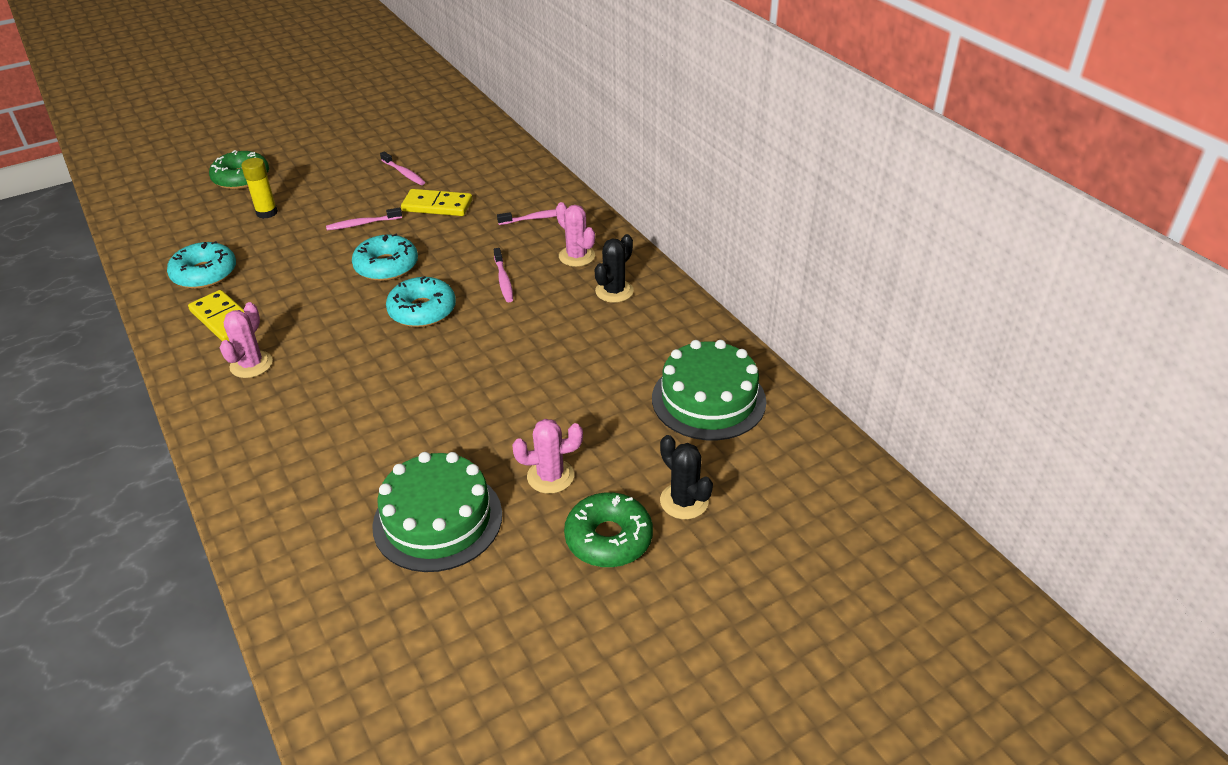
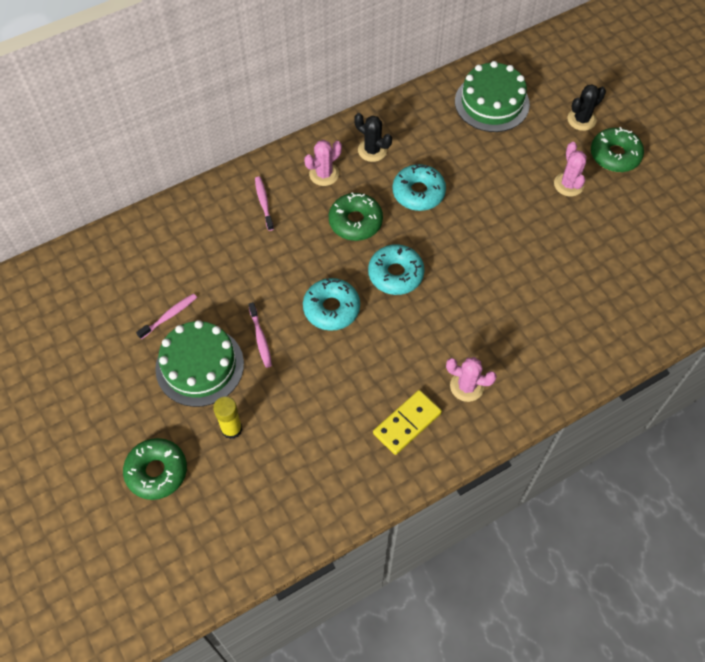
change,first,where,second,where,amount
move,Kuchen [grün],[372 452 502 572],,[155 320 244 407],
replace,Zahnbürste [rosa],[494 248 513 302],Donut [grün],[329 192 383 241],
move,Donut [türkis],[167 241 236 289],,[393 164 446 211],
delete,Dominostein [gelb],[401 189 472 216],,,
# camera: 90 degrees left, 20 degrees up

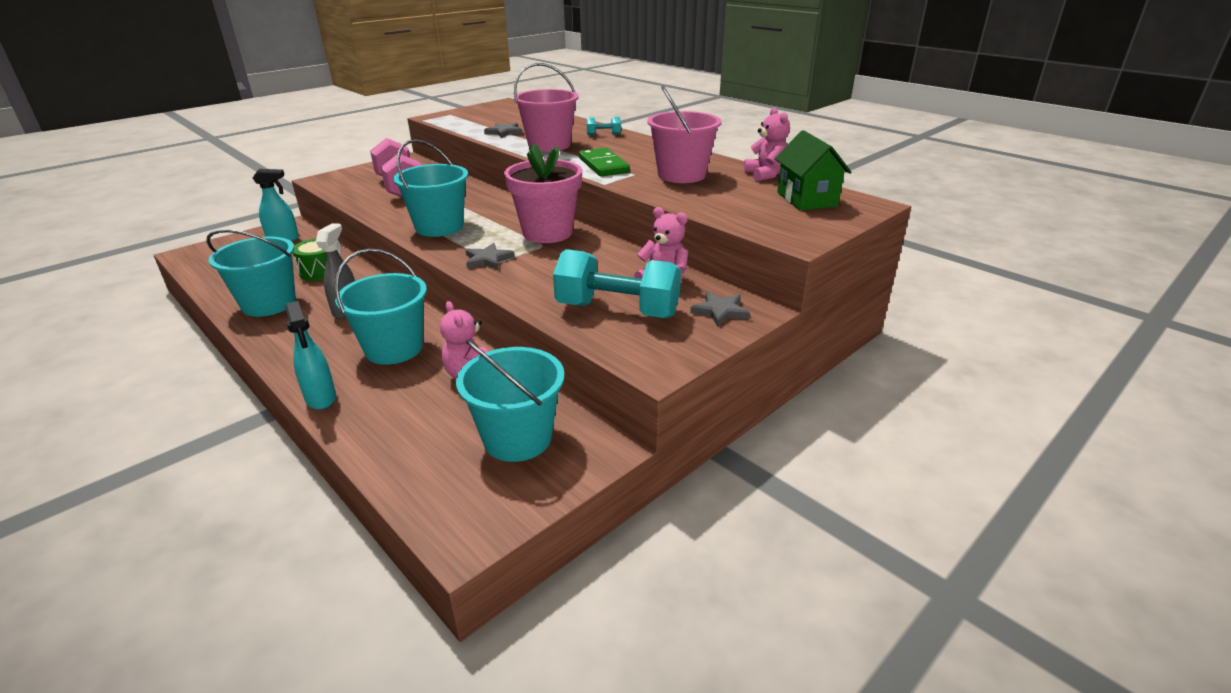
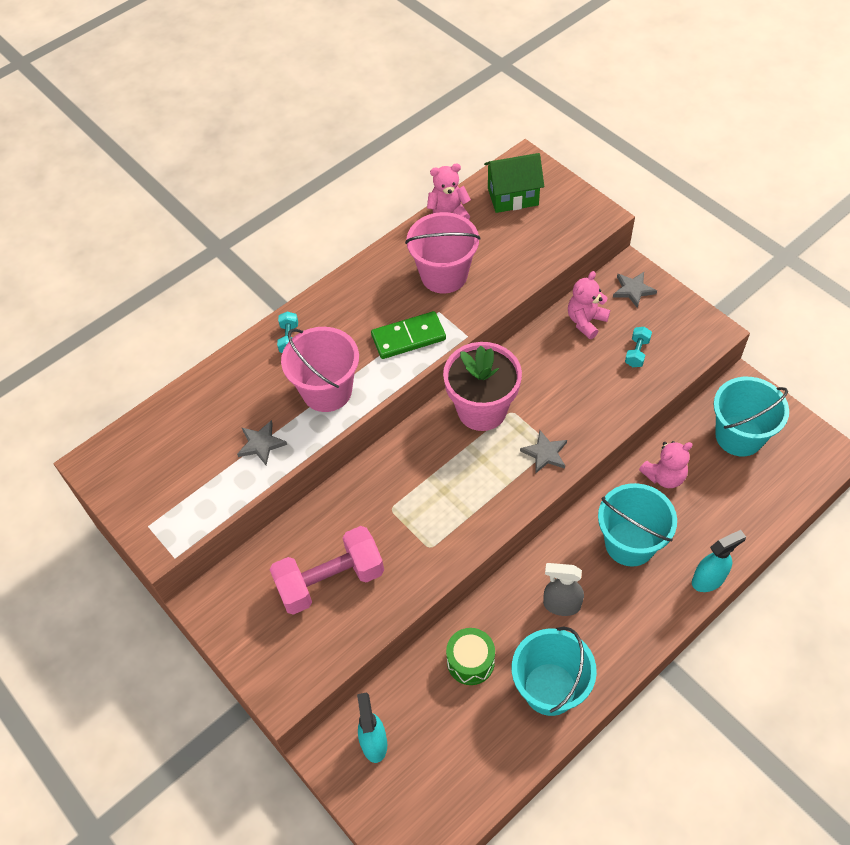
change,first,where,second,where,amount
resize,Hantel [türkis],[553 249 681 318],,[625 327 652 367],x0.43
delete,Eimer [türkis],[393 139 468 237],,,
# camera: 85 degrees left, 25 degrees up

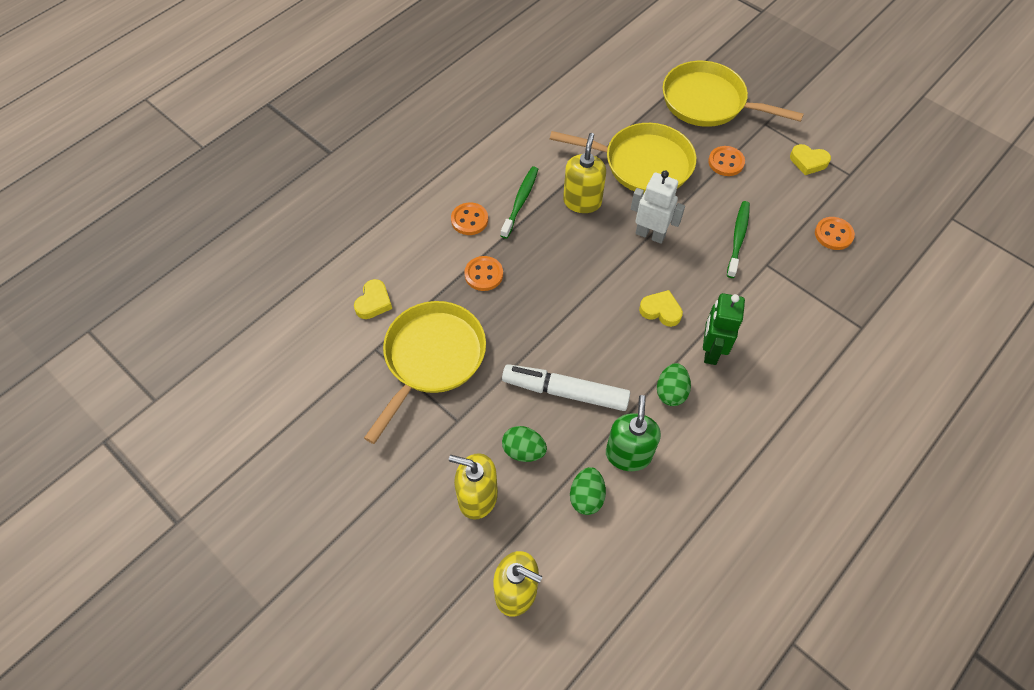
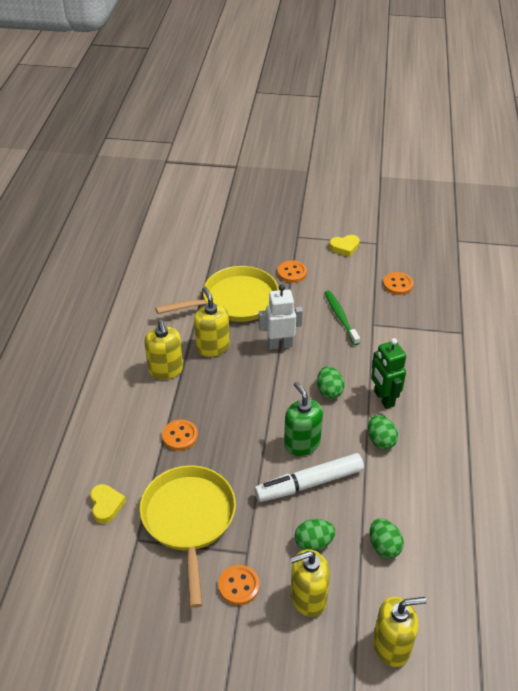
change,first,where,second,where,amount
replace,Zahnbürste [grün],[501 166 538 239],Seifenspender [gelb],[144 320 183 380],
move,Knopf [orange],[451 202 488 235],,[218 565 260 605],
move,Seifenspender [grün],[606 395 661 471],,[284 382 323 456],
replace,Herz [gelb],[639 290 683 327],Ei [grün],[317 366 344 399],
delete,Pfanne [gelb],[663 61 804 127],,,
# camera: 35 degrees left, 15 degrees down

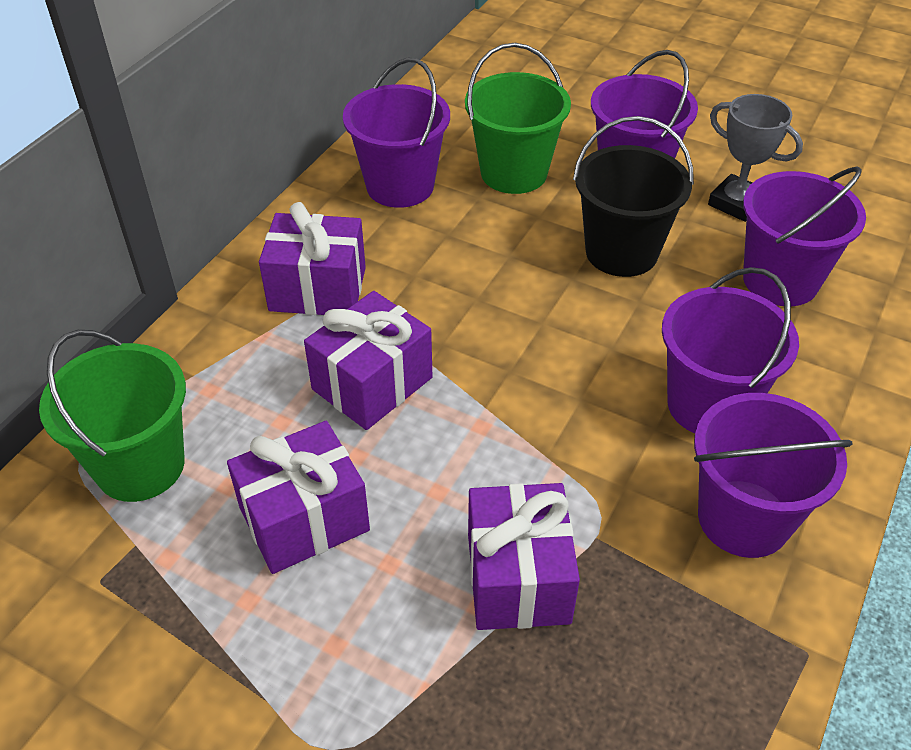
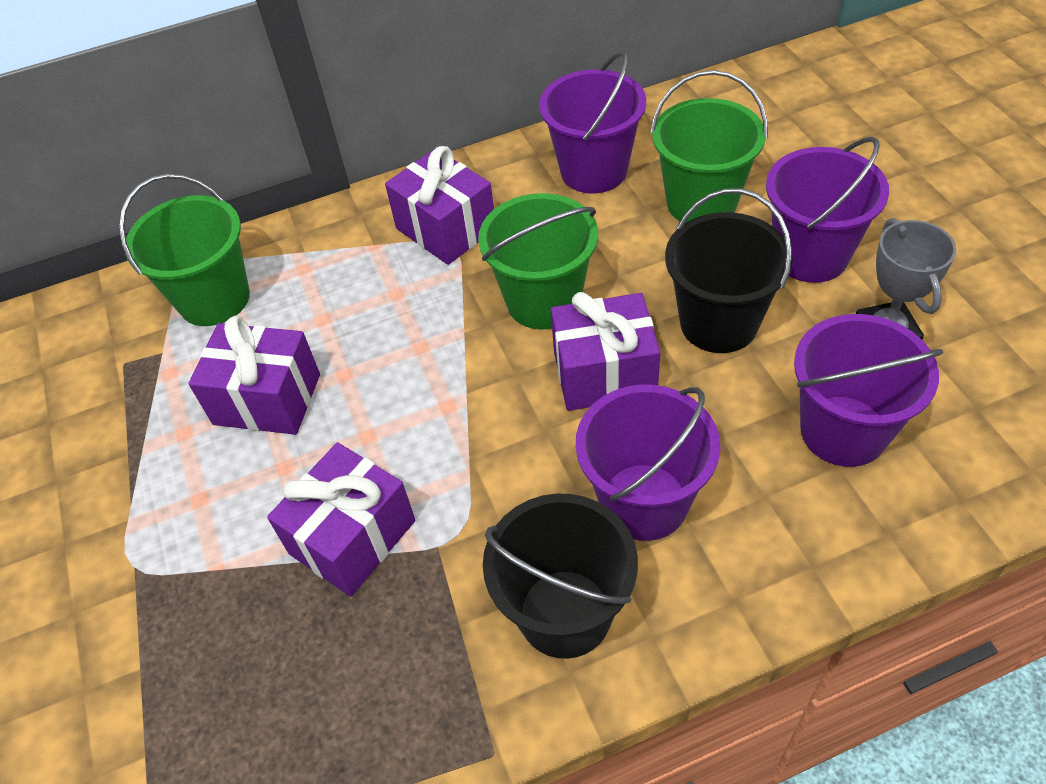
change,first,where,second,where,amount
insert,,,Eimer [grün],[478 193 598 329],
recolor,Eimer [lila],[694 393 853 558],Eimer [schwarz],[483 494 638 659],
move,Geschenk [lila],[304 291 433 430],,[551 292 660 411],
# camera: 45 degrees right, 5 degrees up

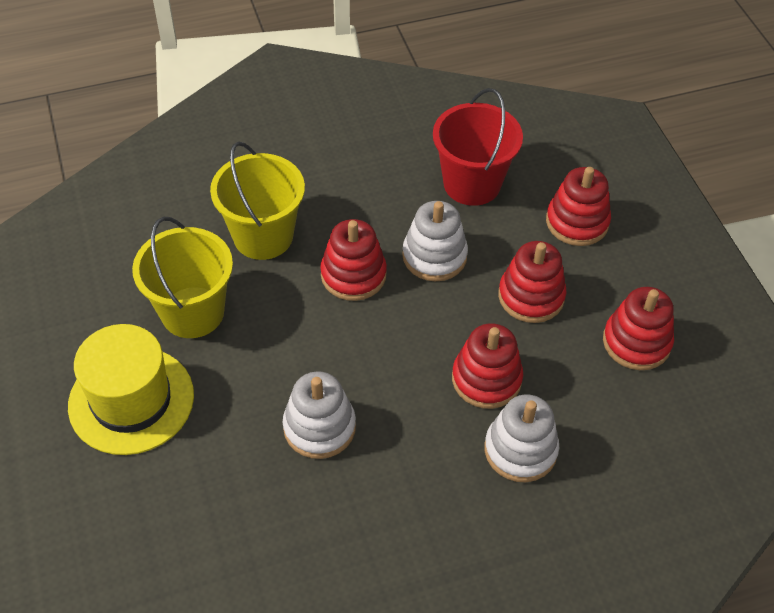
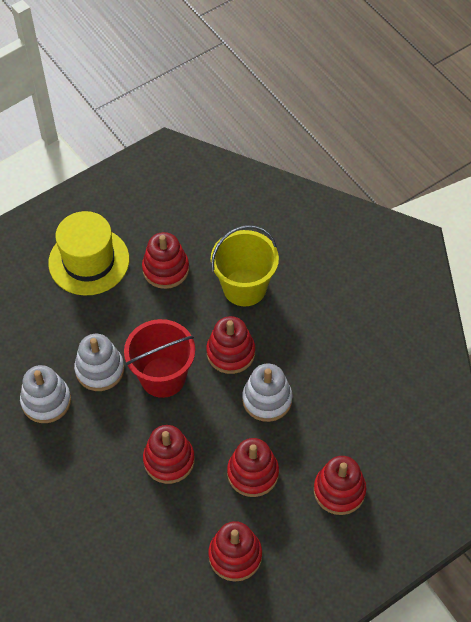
change,first,where,second,where,amount
move,Stapelspielzeug [weiß],[485 394 559 482],,[20 365 71 423],
move,Eimer [rot],[433 88 523 206],,[124 319 195 398],
replace,Eimer [gelb],[132 217 233 338],Stapelspielzeug [rot],[142 232 189 289],
# camera: 75 degrees right, 5 degrees up

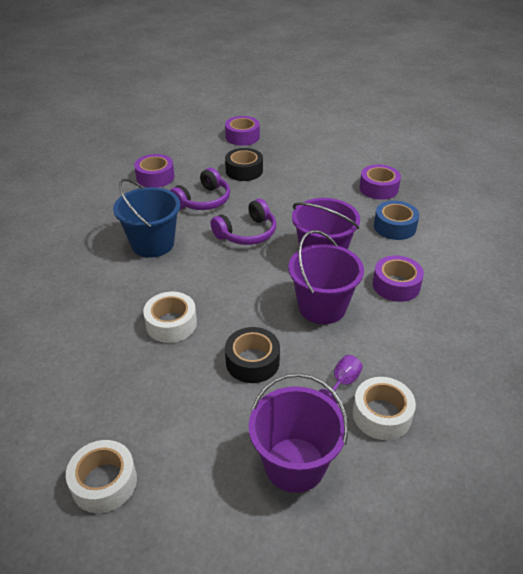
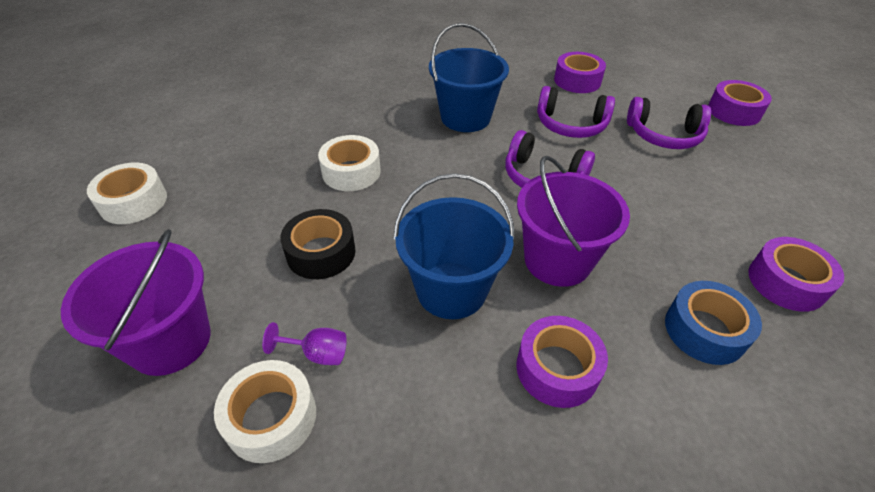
change,first,where,second,where,amount
recolor,Eimer [lila],[288 230 364 324],Eimer [blau],[393 173 515 319],
replace,Klebeband [schwarz],[225 148 263 181],Kopfhörer [lila],[627 97 711 149],
# camera: 65 degrees right, 5 degrees up

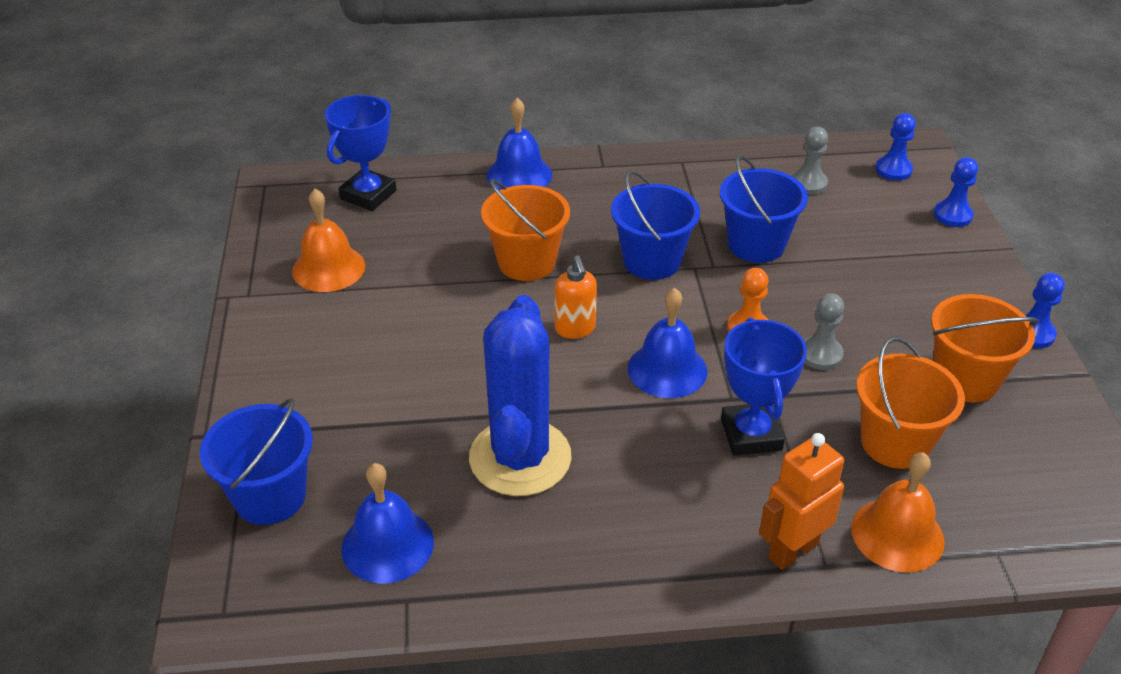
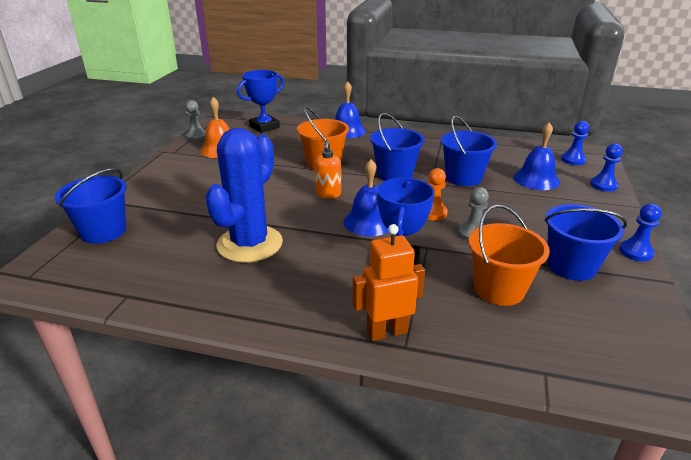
change,first,where,second,where,amount
move,Bauer [grau],[791 127 828 195],,[185 100 206 141],
move,Glocke [blau],[341 463 434 584],,[513 122 560 190],
recolor,Eimer [orange],[931 294 1038 402],Eimer [blau],[544 204 627 281],
delete,Glocke [orange],[851 452 945 572],,,
# camera: 20 degrees right, 10 degrees down

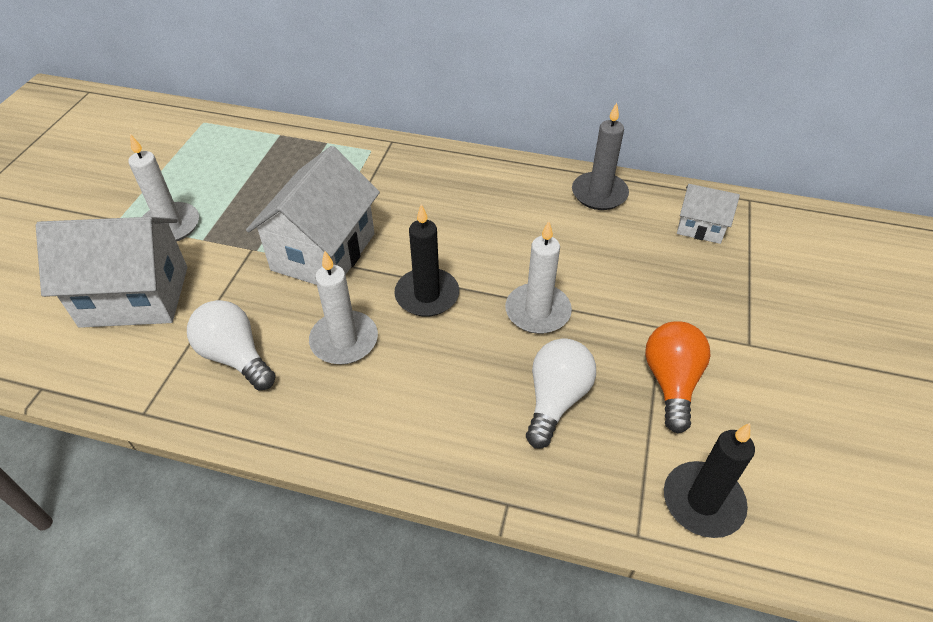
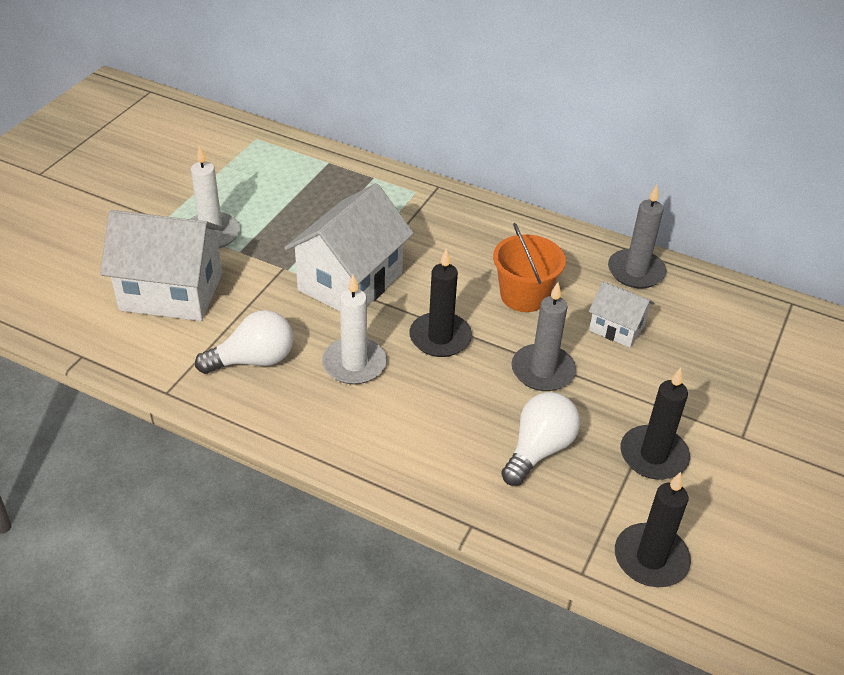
change,first,where,second,where,amount
rotate,Glühbirne [weiß],[187 300 276 390],,[195 310 293 374],105 degrees clockwise
insert,,,Eimer [orange],[493 223 566 312],
recolor,Kerze [weiß],[505 221 572 334],Kerze [grau],[511 282 576 391],
move,Haus [weiß],[677 184 740 244],,[589 281 655 348],
replace,Glühbirne [orange],[645 321 711 433],Kerze [schwarz],[620 367 690 480],
# camera: 10 degrees right, 5 degrees down

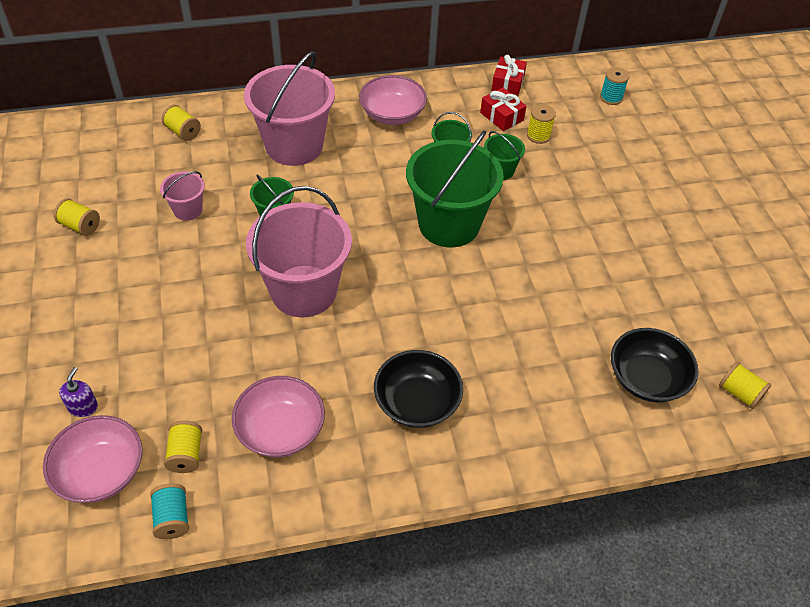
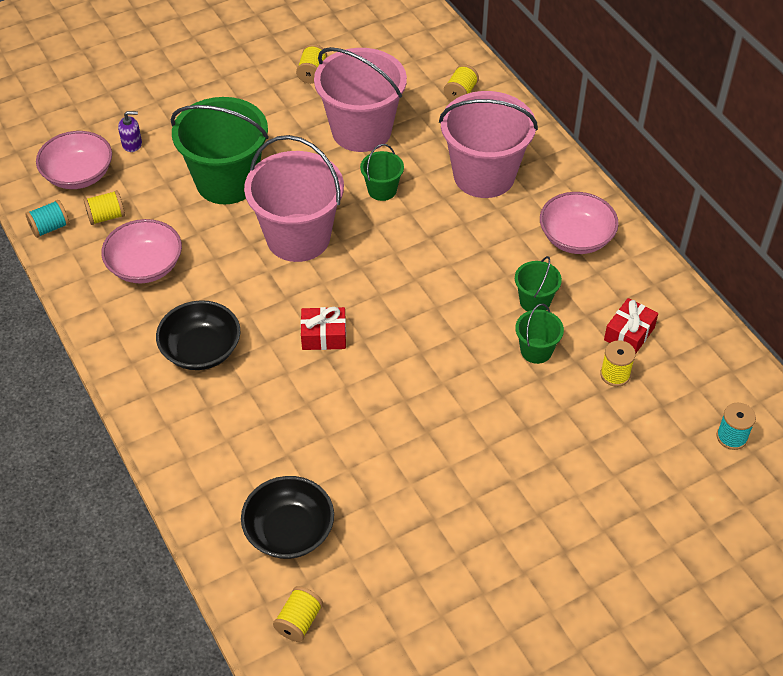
change,first,where,second,where,amount
move,Eimer [grün],[406 130 504 248],,[171 97 269 204],
move,Geschenk [rot],[491 55 527 96],,[300 307 346 350],
resize,Eimer [rosa],[160 171 205 221],,[314 47 407 152],x2.16
# camera: 75 degrees right, 0 degrees up

